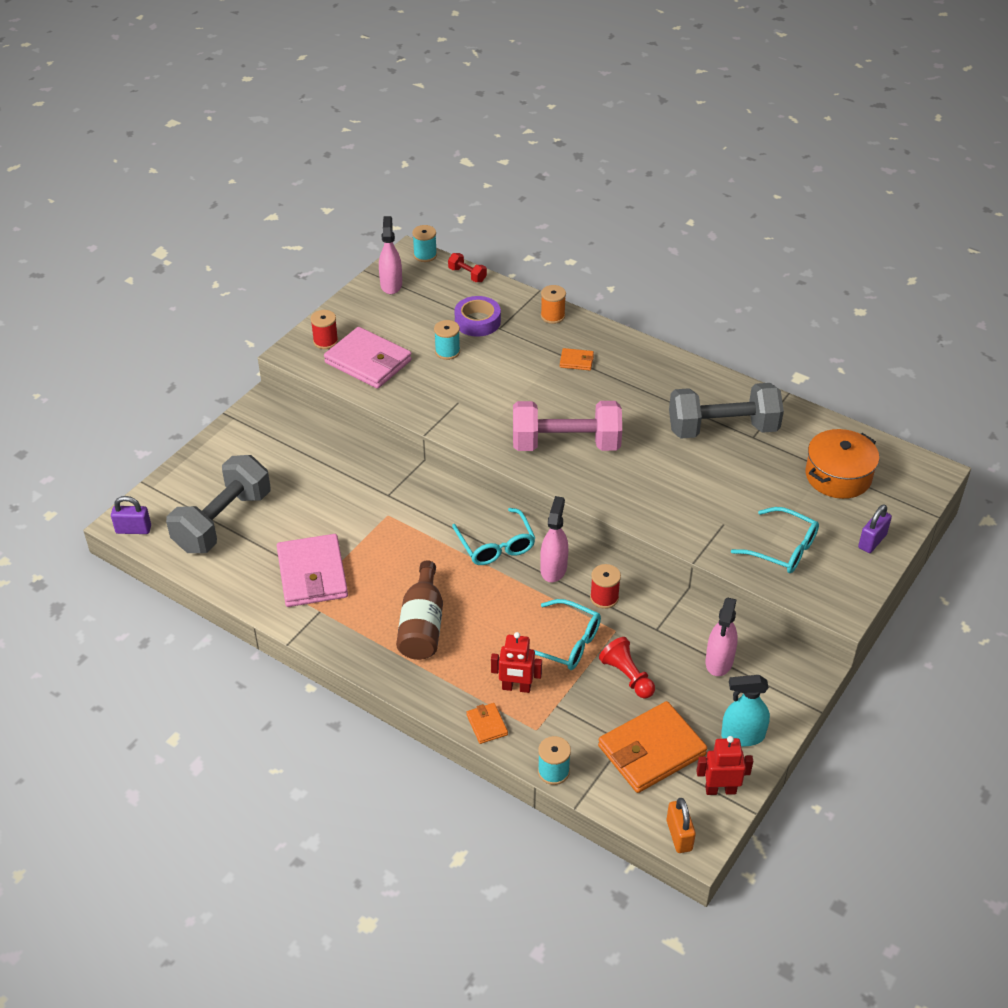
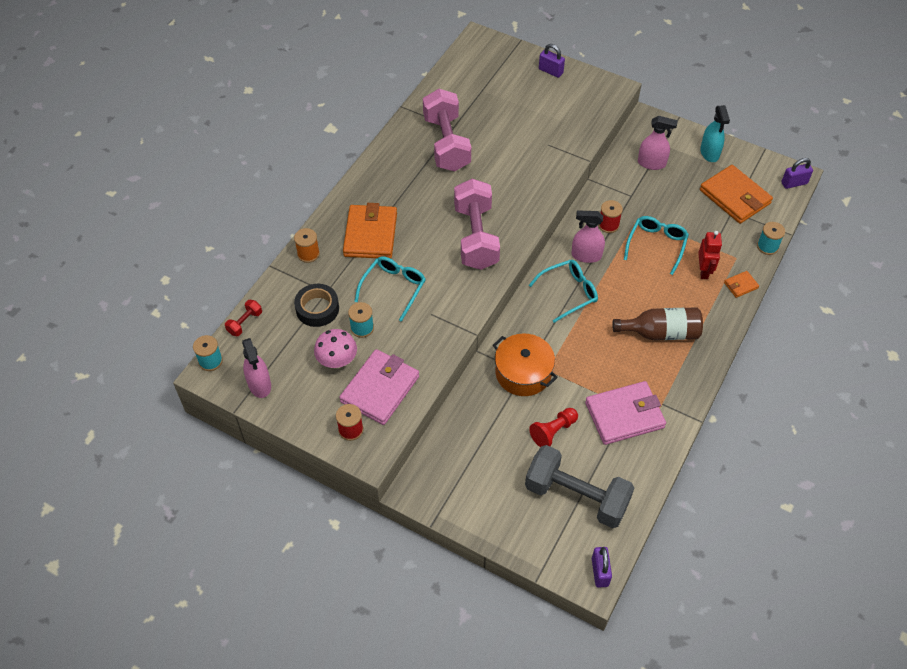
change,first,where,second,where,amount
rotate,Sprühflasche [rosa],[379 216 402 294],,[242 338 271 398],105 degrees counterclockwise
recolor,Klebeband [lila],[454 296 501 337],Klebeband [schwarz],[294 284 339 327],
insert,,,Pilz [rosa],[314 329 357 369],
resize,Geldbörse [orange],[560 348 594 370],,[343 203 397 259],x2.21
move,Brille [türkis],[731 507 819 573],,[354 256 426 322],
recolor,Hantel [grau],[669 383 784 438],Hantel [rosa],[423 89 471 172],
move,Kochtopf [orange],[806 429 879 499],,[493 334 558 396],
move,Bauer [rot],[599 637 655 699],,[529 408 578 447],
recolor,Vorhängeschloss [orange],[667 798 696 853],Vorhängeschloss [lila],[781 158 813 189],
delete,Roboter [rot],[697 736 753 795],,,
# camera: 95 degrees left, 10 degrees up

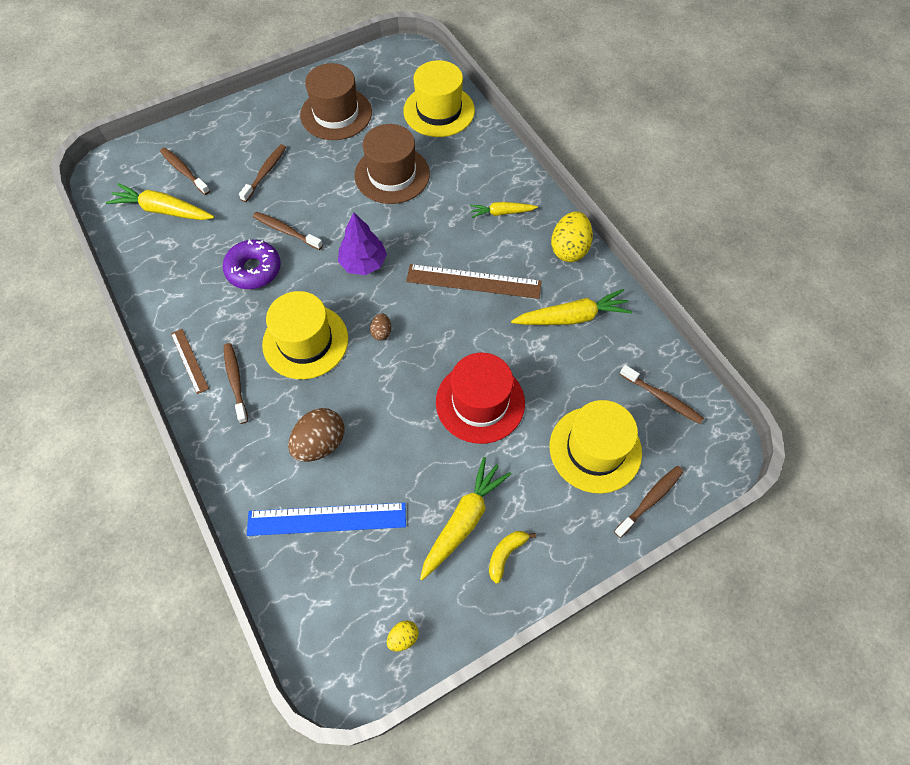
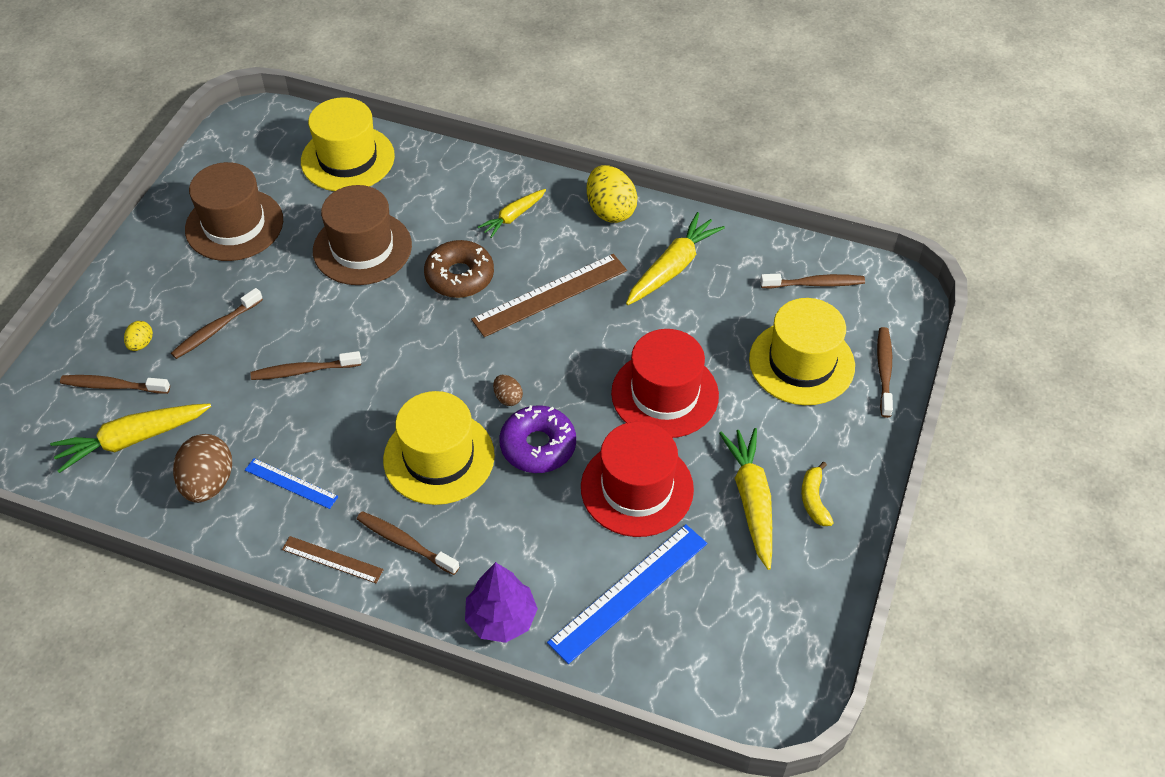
change,first,where,second,where,amount
move,Ei [gelb],[387 620 419 652],,[124 321 153 351],
rotate,Zahnbürste [braun],[239 144 286 202],,[171 288 263 359],120 degrees counterclockwise
move,Ei [braun],[288 408 345 462],,[173 434 232 503],
insert,,,Lineal [blau],[245 458 338 509],
insert,,,Donut [braun],[424 240 494 298],
move,Baum [lila],[338 213 387 275],,[465 562 538 643],
move,Donut [lila],[223 240 281 289],,[500 405 576 473],
insert,,,Hut [rot],[581 421 694 537],
# camera: 40 degrees left, 10 degrees down

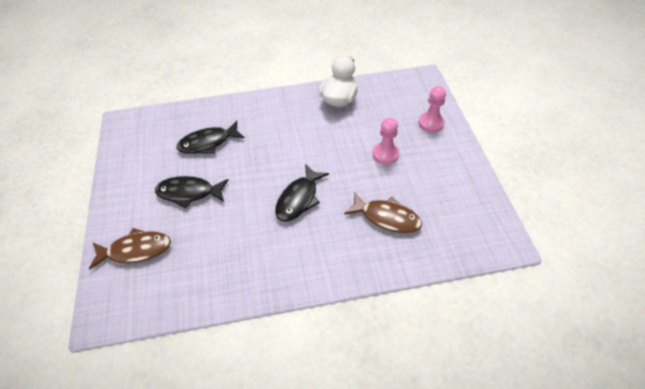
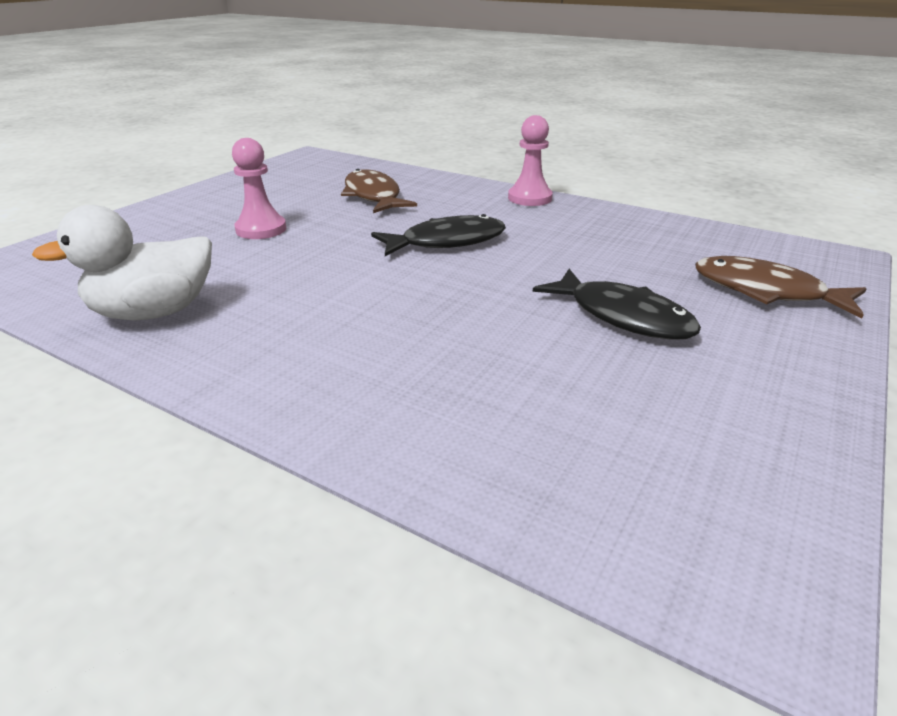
change,first,where,second,where,amount
move,Bauer [rosa],[419 86 446 132],,[508 115 553 206],
delete,Fisch [schwarz],[176 121 245 154],,,
# camera: 140 degrees left, 20 degrees down

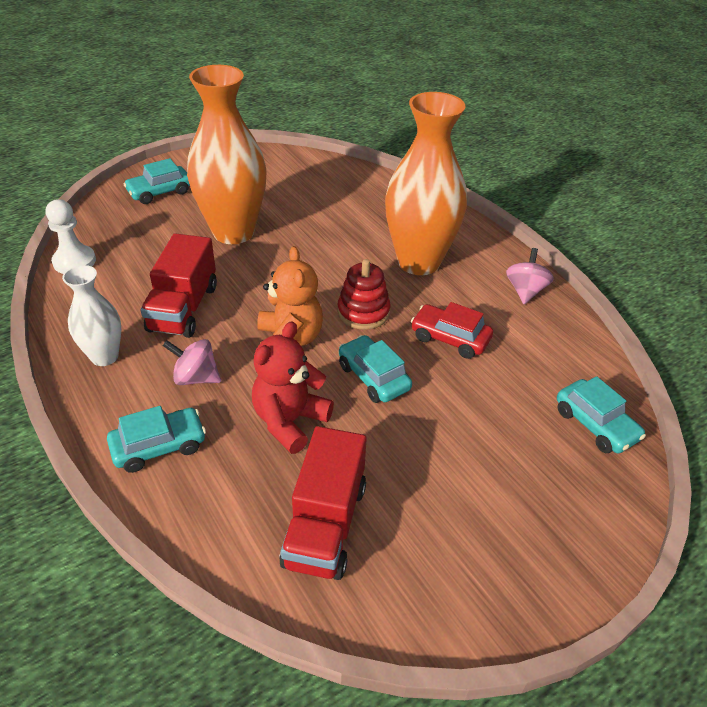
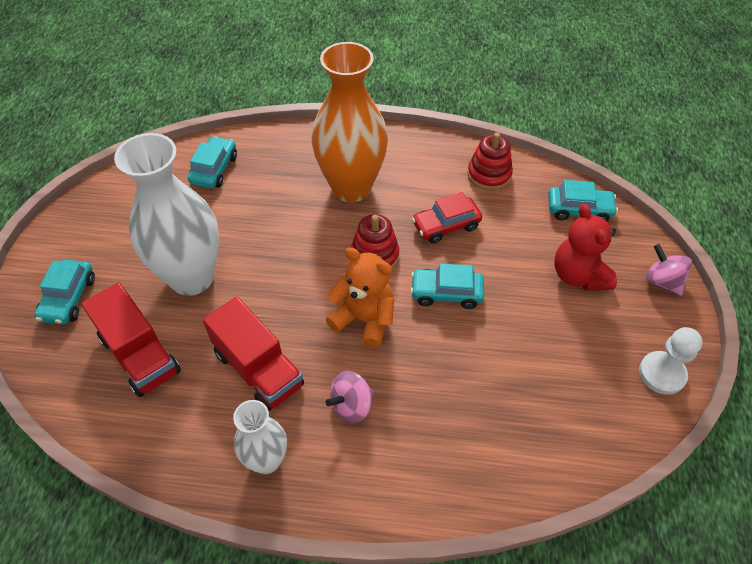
change,first,where,second,where,amount
move,Lastwagen [rot],[279 426 367 580],,[81 283 181 397],
recolor,Vase [orange],[187 65 267 244],Vase [weiß],[114 133 219 296],
move,Auto [türkis],[107 406 206 473],,[188 136 237 188],
insert,,,Stapelspielzeug [rot],[467 133 513 191],
move,Teddybär [rot],[252 322 334 454],,[554 204 617 290],
move,Bauer [weiß],[46 199 96 274],,[639 327 703 395],
move,Kreisel [rosa],[506 248 554 304],,[646 244 692 296],
# camera: 50 degrees left, 10 degrees up

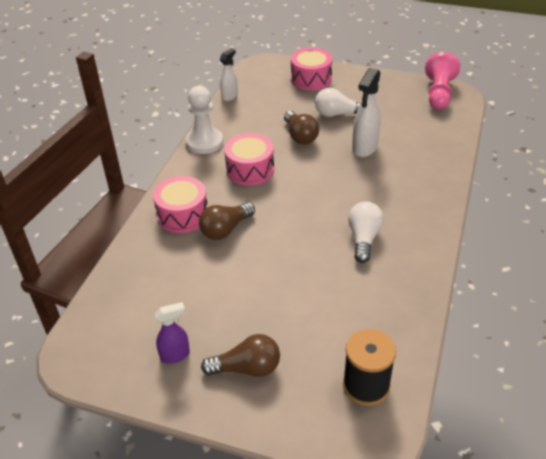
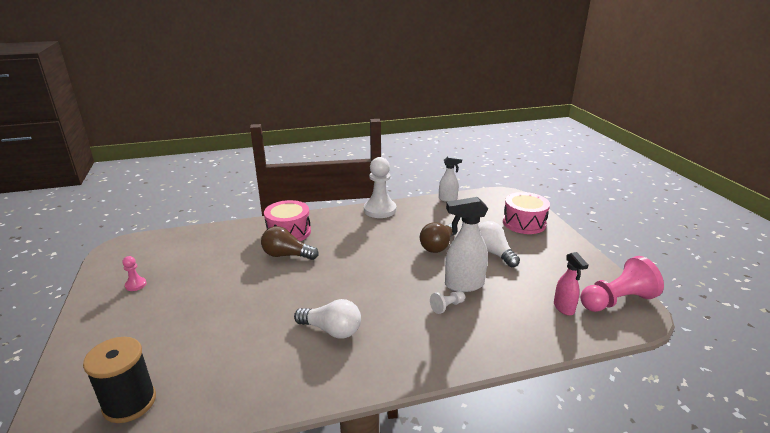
change,first,where,second,where,amount
replace,Sprühflasche [lila],[155 302 190 364],Bauer [rosa],[123 256 147 291],
rotate,Glühbirne [weiß],[348 201 383 263],,[294 299 361 339],45 degrees clockwise
insert,,,Bauer [weiß],[430 291 465 314],
insert,,,Sprühflasche [rosa],[554 252 589 315],
delete,Glühbirne [braun],[201 334 280 377],,,
delete,Trommel [rosa],[224 133 274 186],,,
# camera: 55 degrees right, 15 degrees down

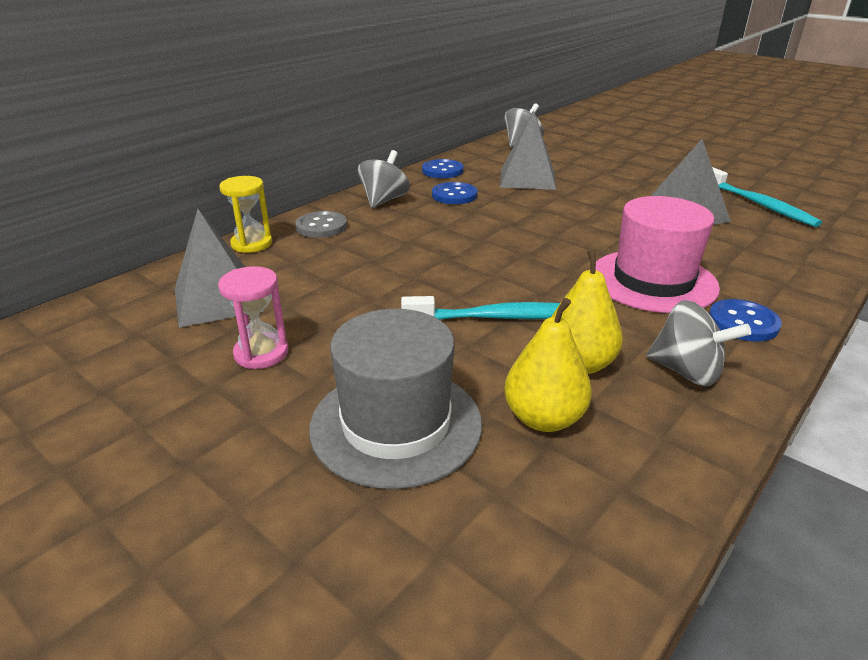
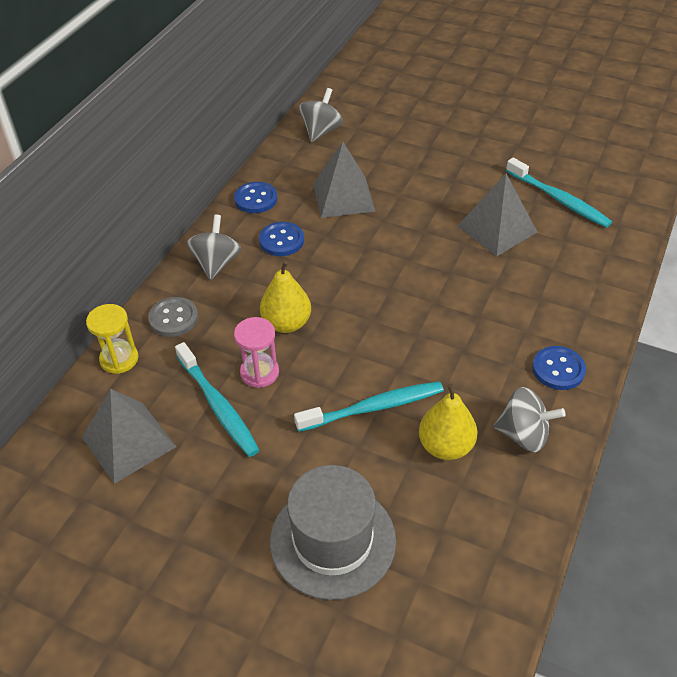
change,first,where,second,where,amount
insert,,,Zahnbürste [türkis],[175 342 259 457],
move,Sanduhr [rosa],[218 266 288 369],,[234 317 279 388],
move,Birne [gelb],[504 298 592 432],,[260 261 311 333],
delete,Hut [rosa],[595 196 720 313],,,
# camera: 15 degrees left, 15 degrees up

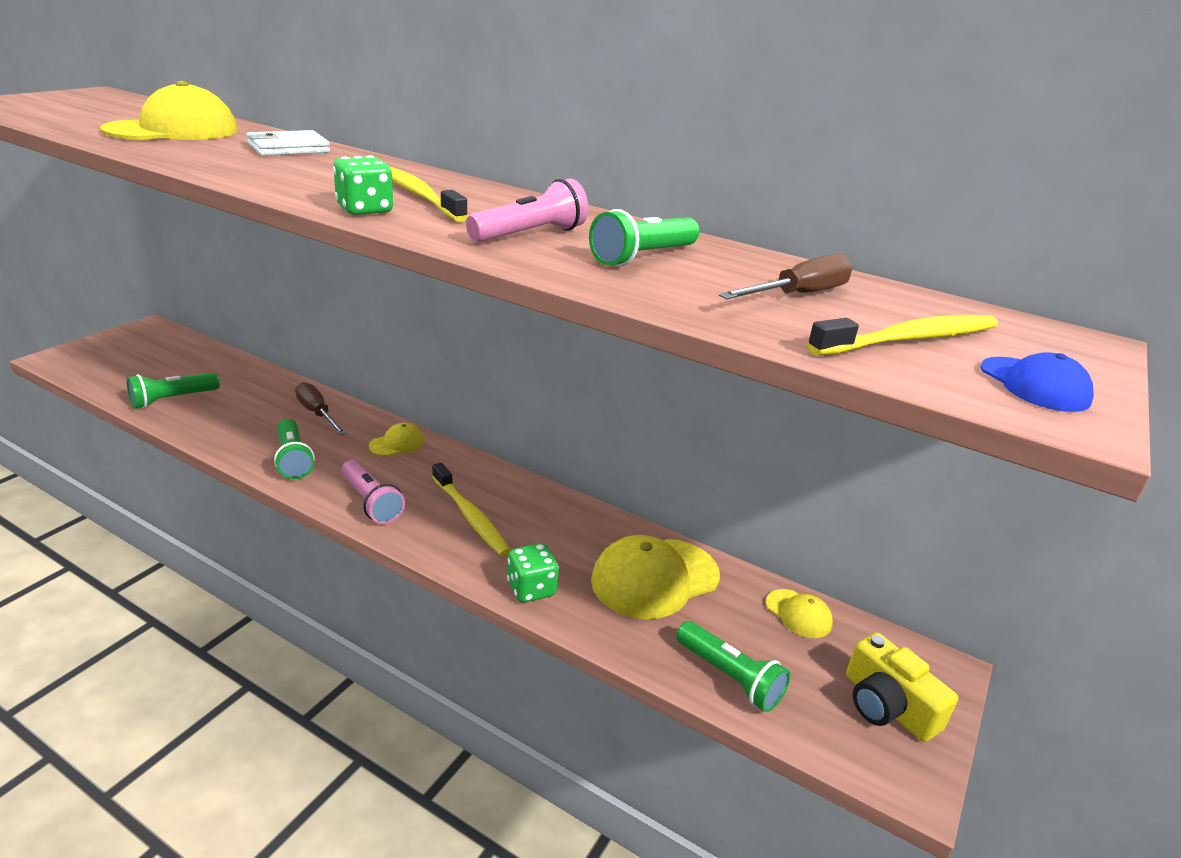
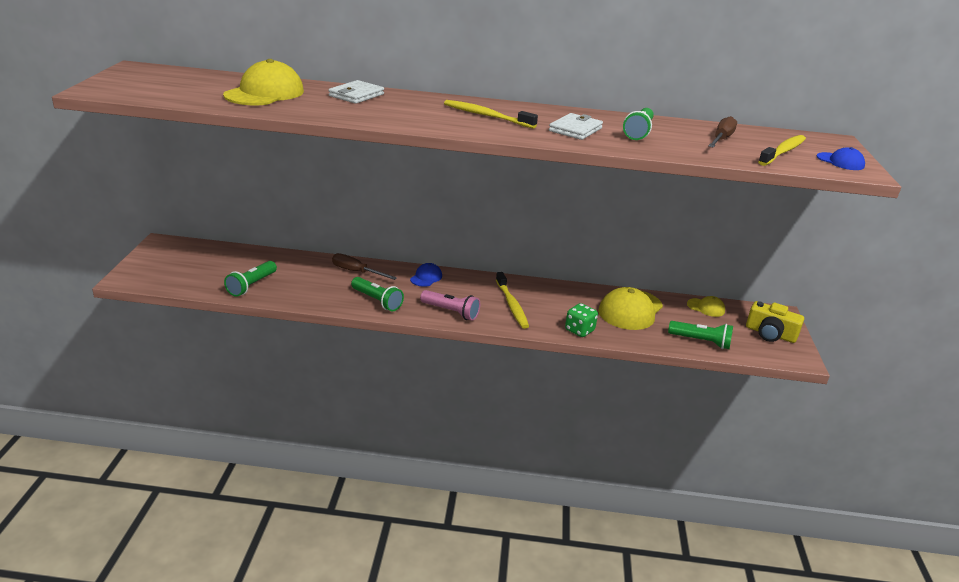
change,first,where,second,where,amount
recolor,Kappe [gelb],[369 423 425 456],Kappe [blau],[410 263 442 287],
rotate,Zahnbürste [gelb],[432 463 510 556],,[496 272 529 329],45 degrees clockwise
replace,Taschenlampe [rosa],[466 178 588 242],Geldbörse [weiß],[549 113 603 140],
delete,Spielwürfel [grün],[333 155 394 215],,,
# camera: 25 degrees left, 0 degrees up

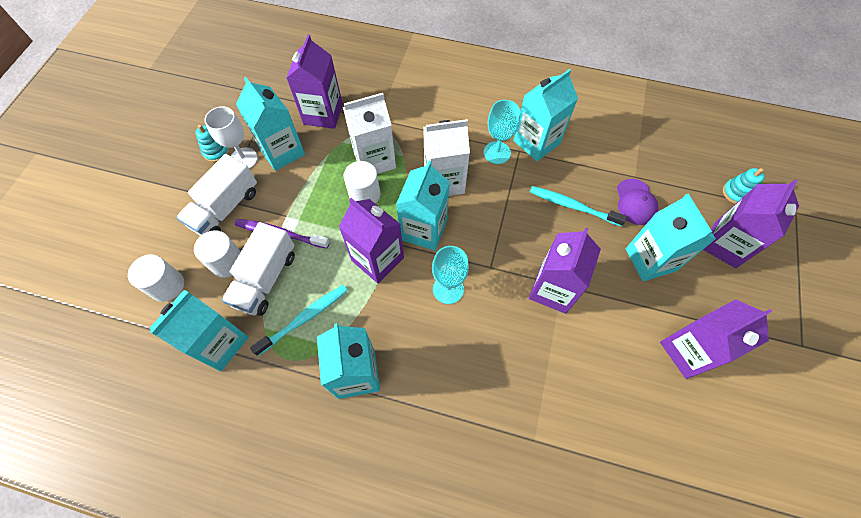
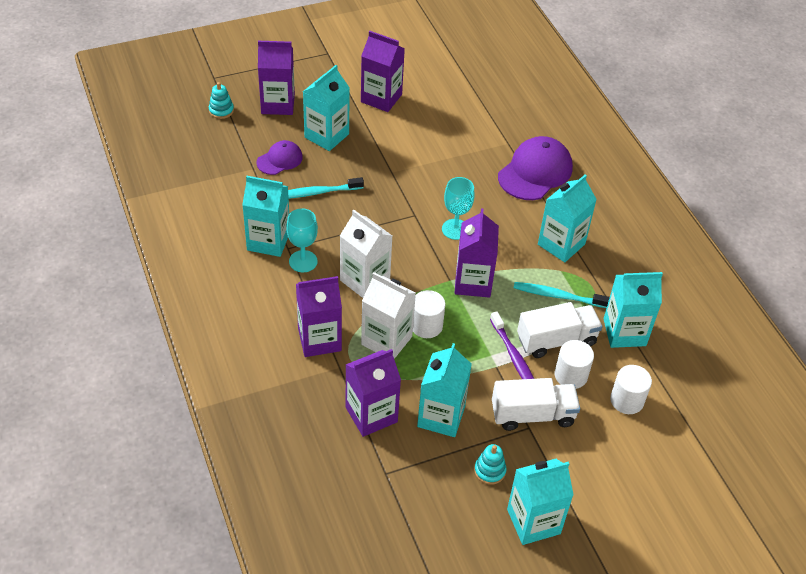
change,first,where,second,where,amount
rotate,Zahnbürste [türkis],[530 186 627 227],,[288 177 364 199],90 degrees clockwise
move,Getränkekarton [lila],[529 228 601 314],,[296 276 342 357],
insert,,,Kappe [lila],[498 136 573 200],
move,Getränkekarton [türkis],[396 160 450 251],,[507 459 573 545],
delete,Kelch [weiß],[204 106 258 169],,,
# camera: 130 degrees left, 15 degrees down

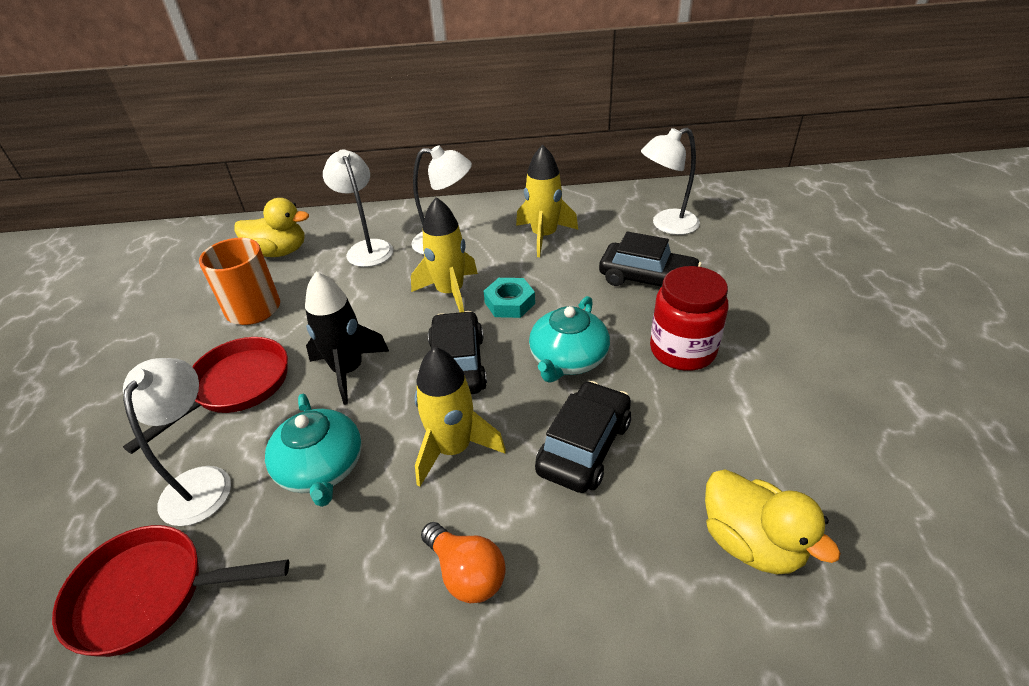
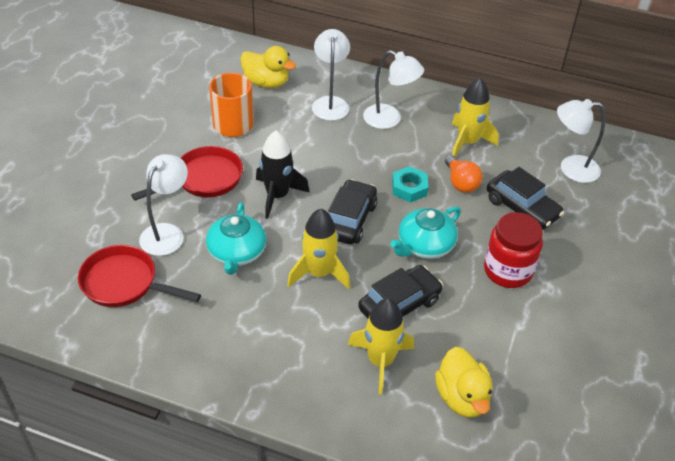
change,first,where,second,where,amount
move,Rakete [gelb],[411 197 478 312],,[348 298 414 394],
move,Glühbirne [orange],[421 522 506 603],,[445 155 482 193],
# camera: 20 degrees right, 5 degrees up

